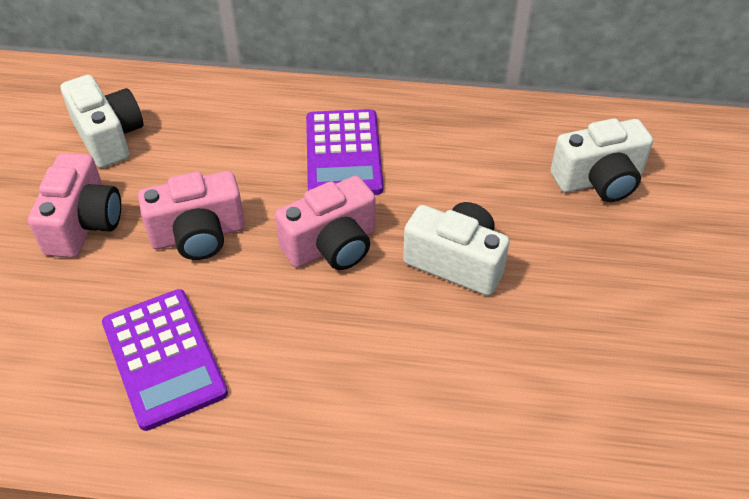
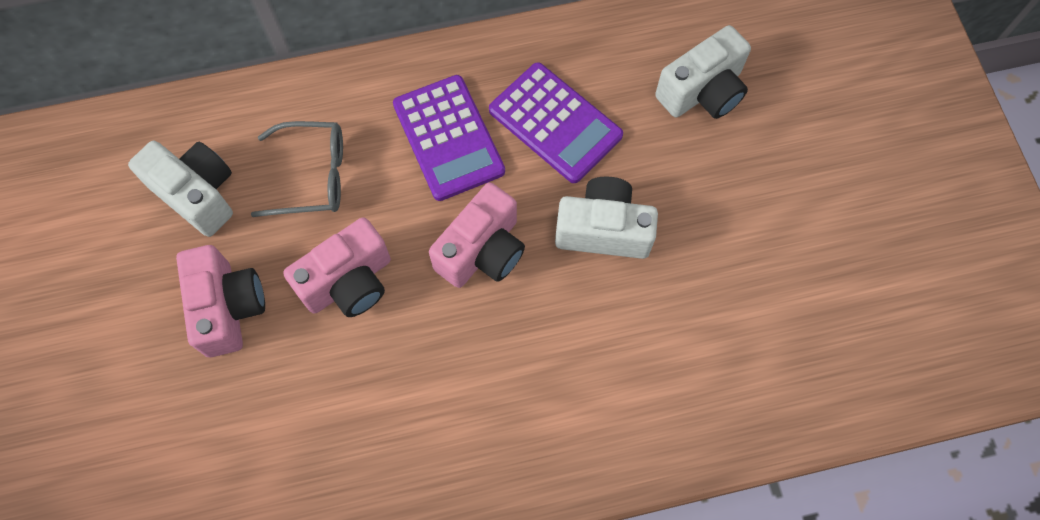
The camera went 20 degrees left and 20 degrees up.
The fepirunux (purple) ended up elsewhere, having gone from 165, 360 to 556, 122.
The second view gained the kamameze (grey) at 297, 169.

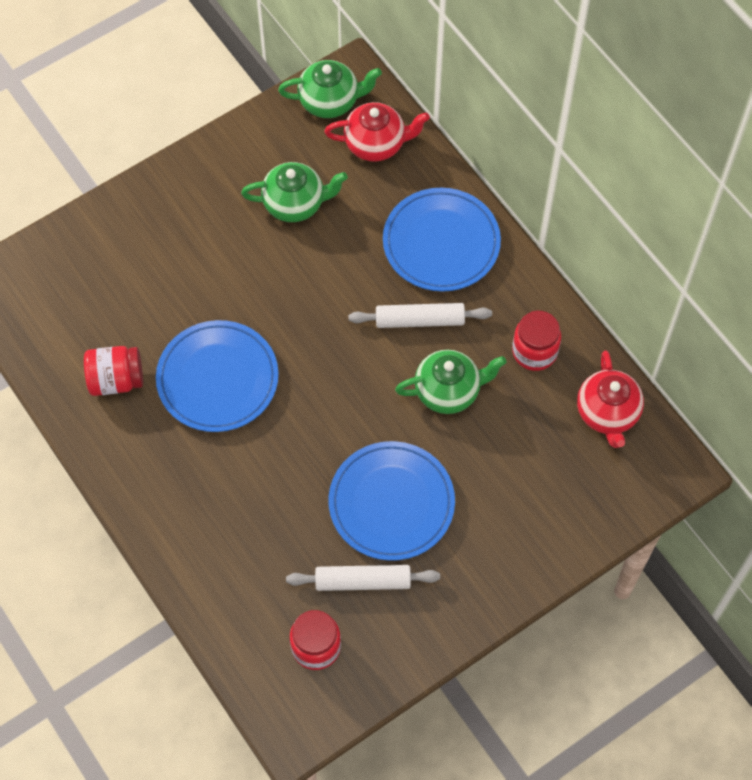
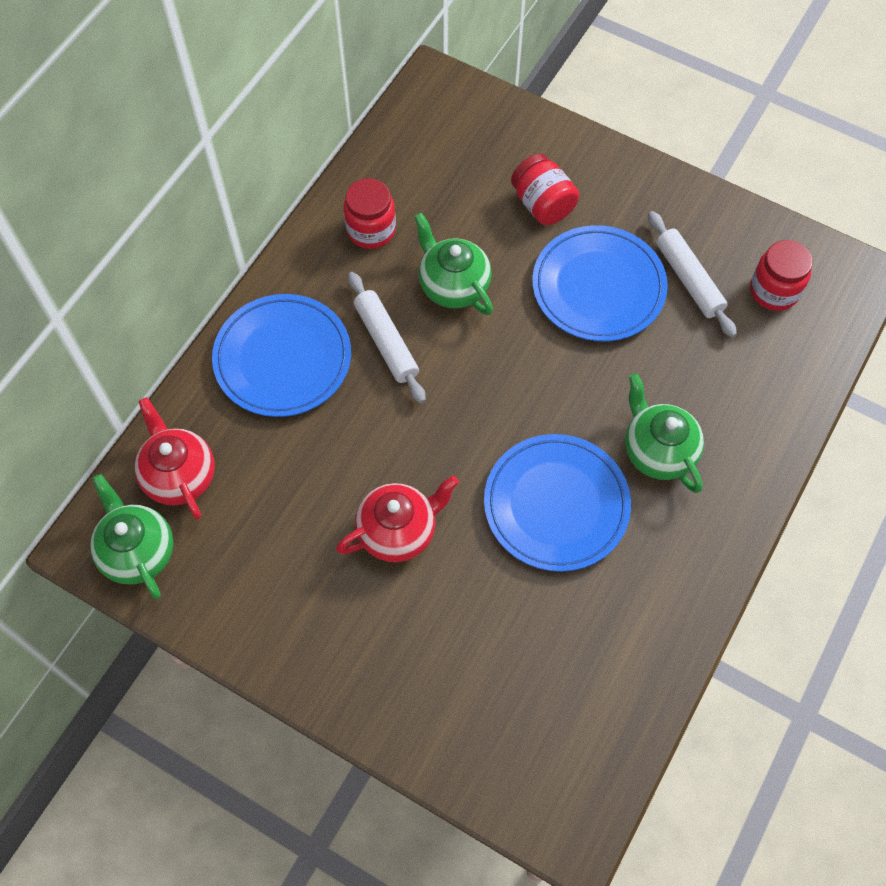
The camera went 115 degrees left and 0 degrees up.
The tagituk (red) ended up elsewhere, having gone from 113, 371 to 545, 189.
The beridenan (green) ended up elsewhere, having gone from 294, 192 to 664, 433.
The beridenan (red) ended up elsewhere, having gone from 610, 399 to 397, 519.

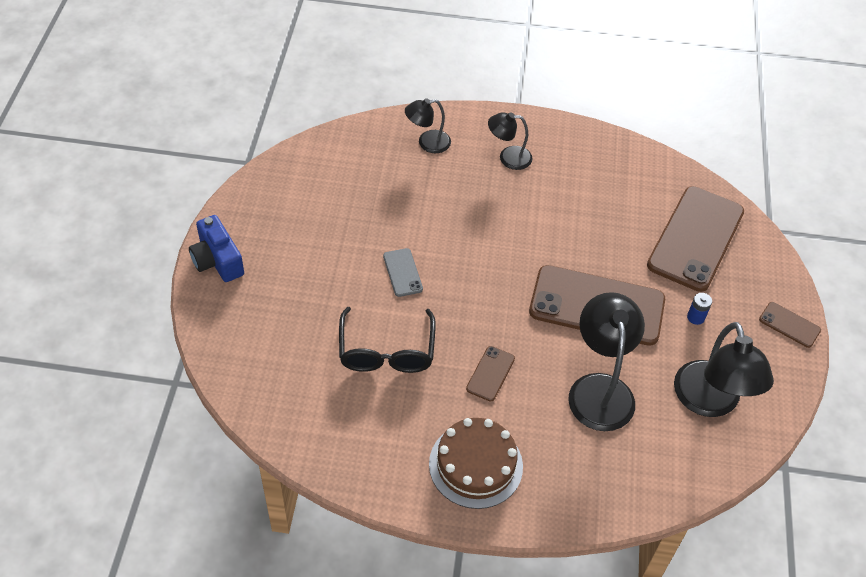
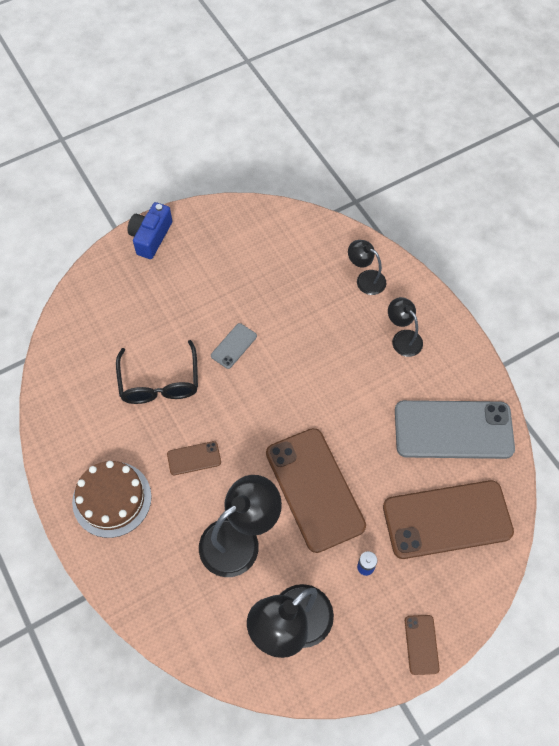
The camera went 55 degrees right and 10 degrees up.
The kamameze (black) at 387, 340 ended up facing another way, 60 degrees counterclockwise from before.
The second view gained the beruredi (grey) at 455, 429.

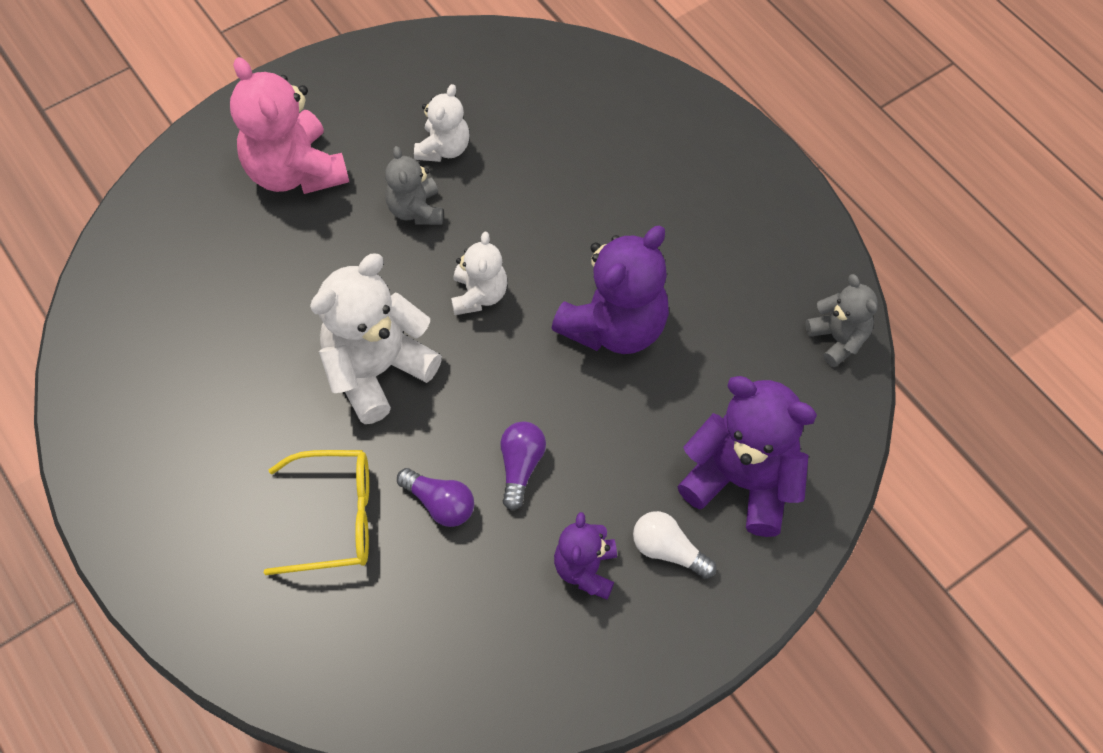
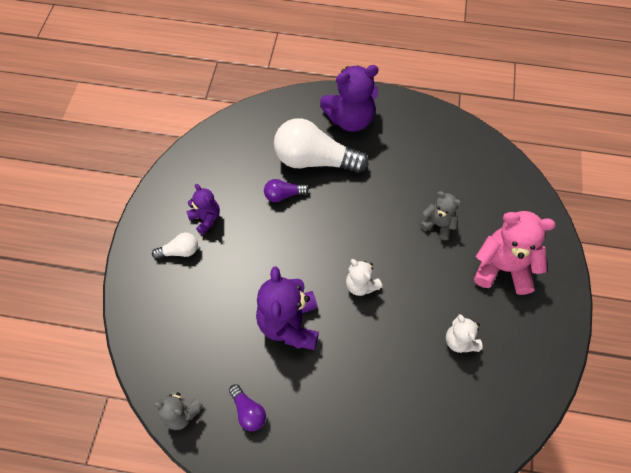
The camera went 135 degrees right and 0 degrees up.
Where the kamameze (yellow) stood at 316, 512, the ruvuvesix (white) came to stand at 321, 145.
The second view lost the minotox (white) at 376, 339.
The minotox (grey) ended up elsewhere, having gone from 414, 185 to 440, 215.
The ruvuvesix (purple) ended up elsewhere, having gone from 523, 466 to 247, 407.
The minotox (purple) ended up elsewhere, having gone from 747, 456 to 349, 98.

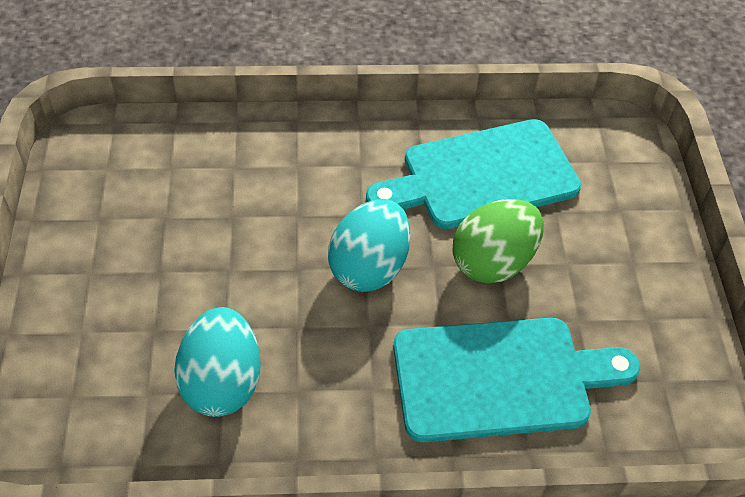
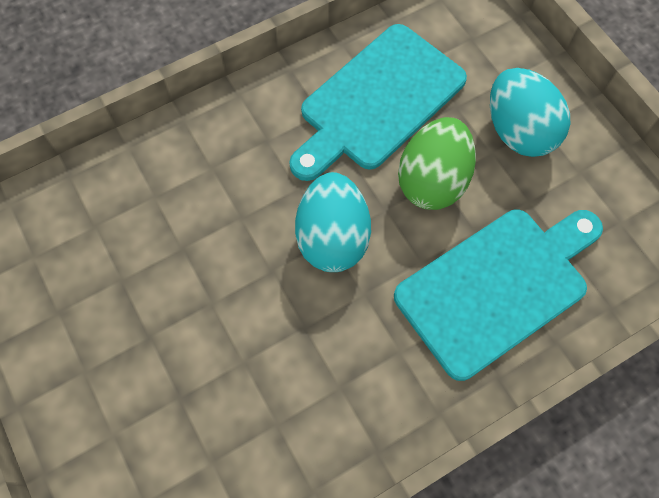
The camera went 25 degrees left and 15 degrees up.
The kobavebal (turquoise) ended up elsewhere, having gone from 217, 362 to 530, 112.

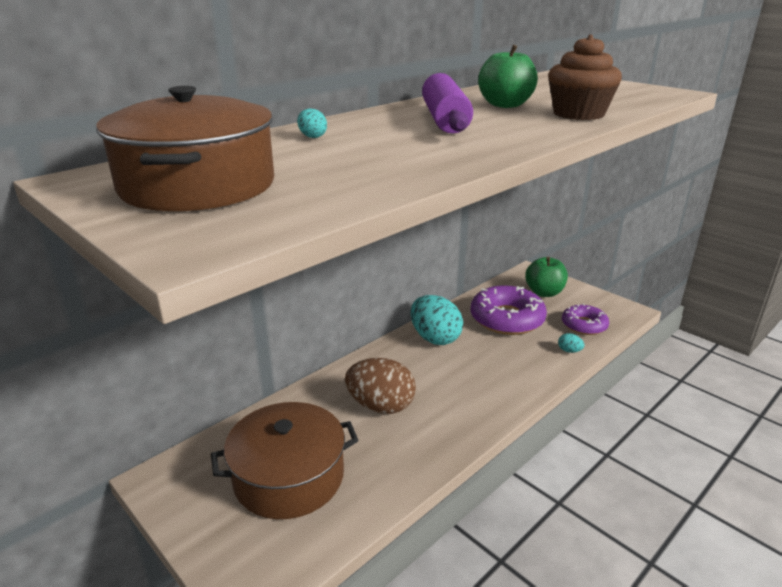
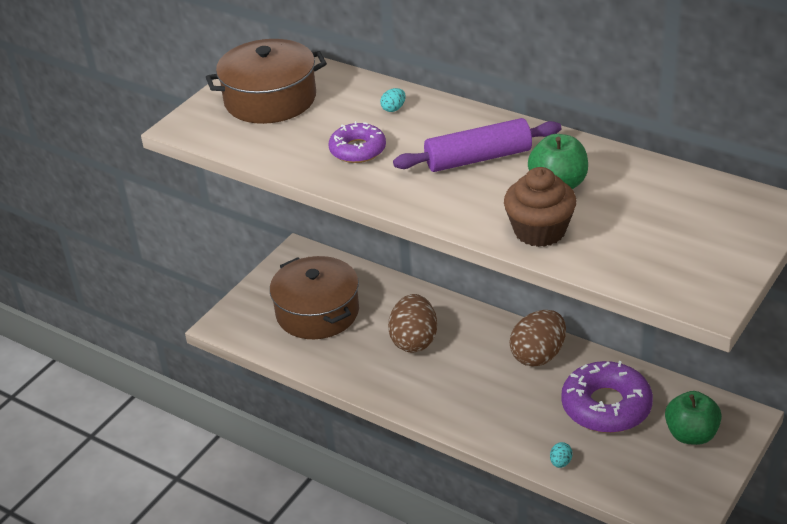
The camera went 80 degrees right and 10 degrees up.
What was the kobavebal (turquoise) at 437, 320 turned into the kobavebal (brown) at 537, 338.
The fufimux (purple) ended up elsewhere, having gone from 585, 319 to 357, 142.

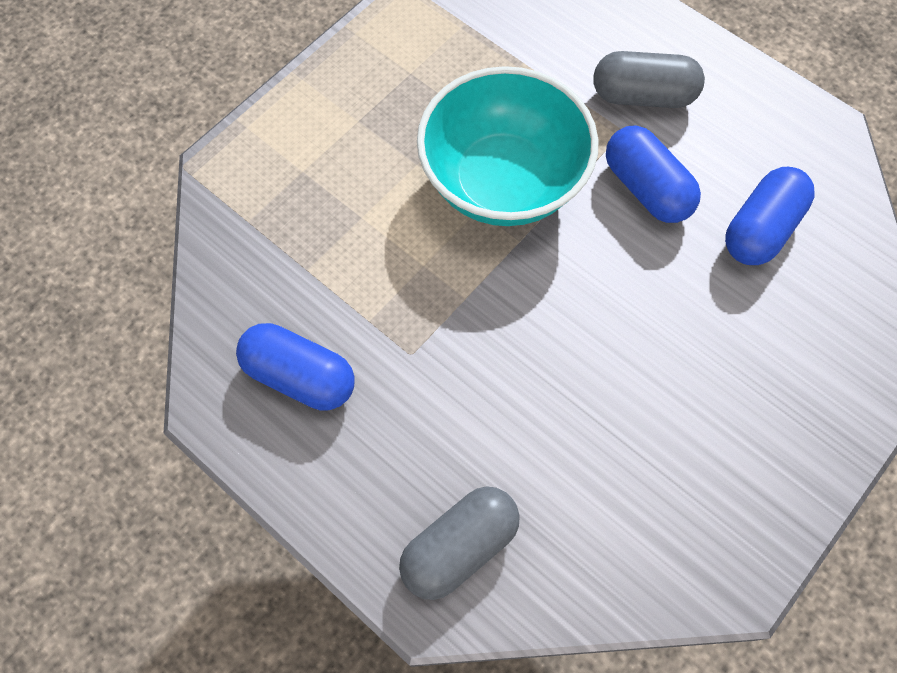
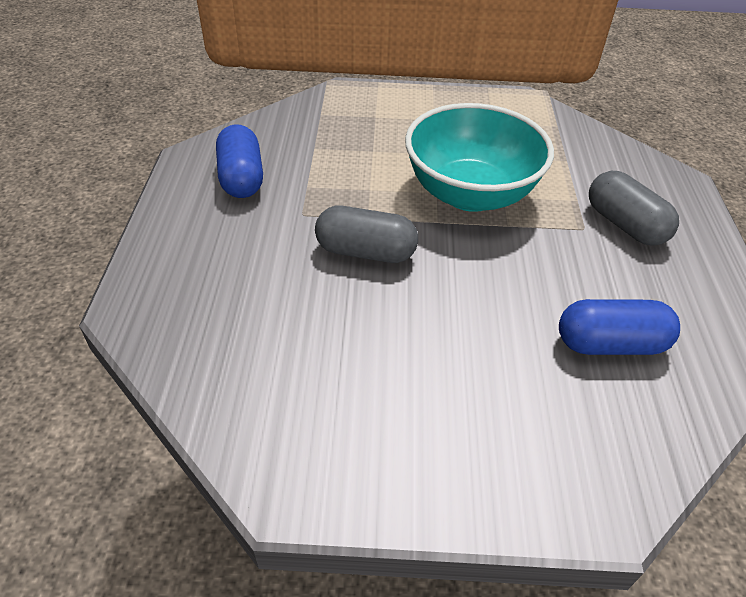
The camera went 50 degrees right and 20 degrees down.
The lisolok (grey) ended up elsewhere, having gone from 459, 543 to 366, 234.
The second view lost the lisolok (blue) at 653, 174.

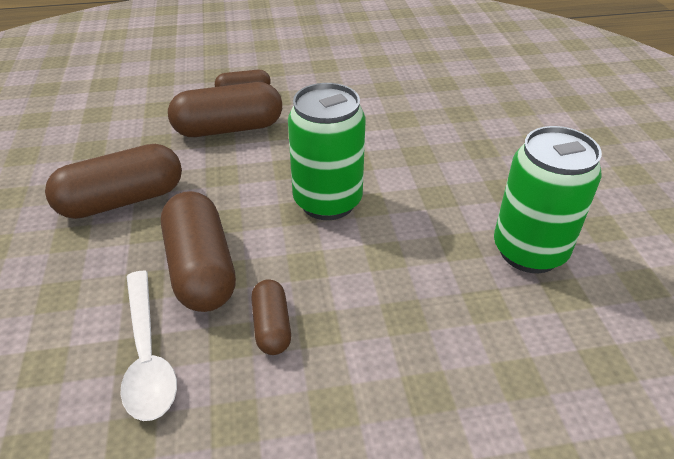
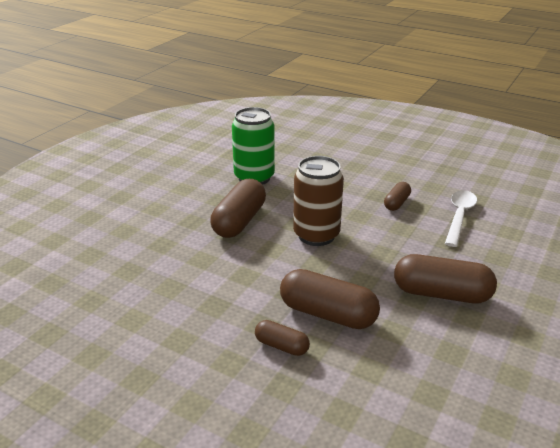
The camera went 140 degrees left and 10 degrees down.
The lisolok (brown) ended up elsewhere, having gone from 198, 251 to 238, 208.
What was the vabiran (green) at 327, 151 turned into the vabiran (brown) at 318, 201.

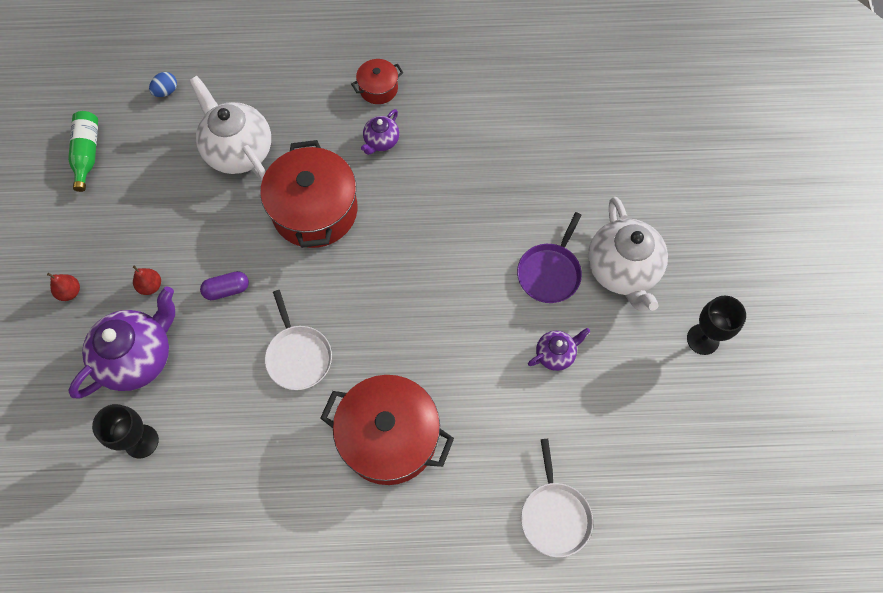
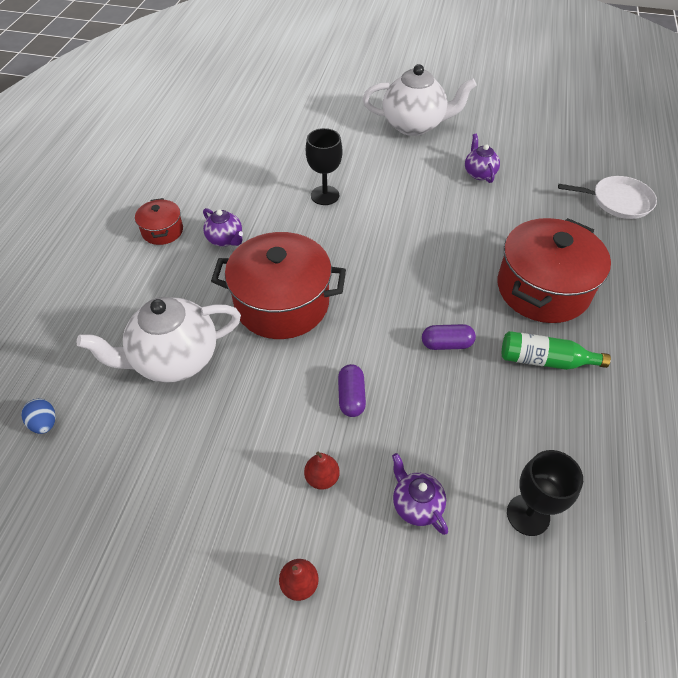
The camera went 75 degrees left and 15 degrees down.
The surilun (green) ended up elsewhere, having gone from 83, 151 to 556, 350.
The size of the beridenan (purple) at 122, 343 changed by a factor of 0.50.
Where the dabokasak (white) stood at 298, 340, the lisolok (purple) came to stand at 449, 337.
The second view lost the dabokasak (purple) at 549, 257.
The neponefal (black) ended up elsewhere, having gone from 716, 325 to 324, 166.

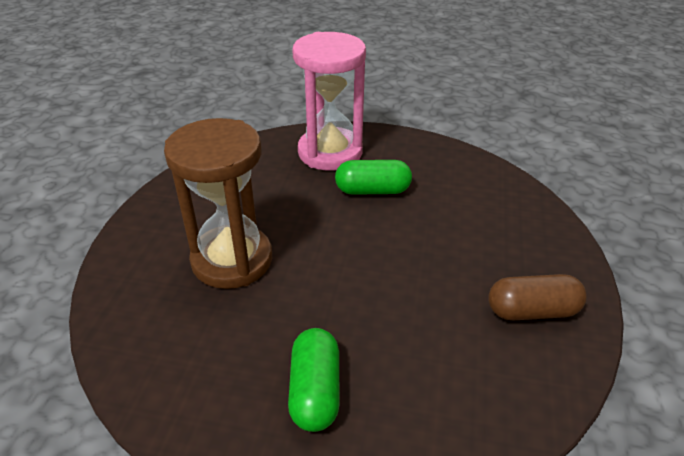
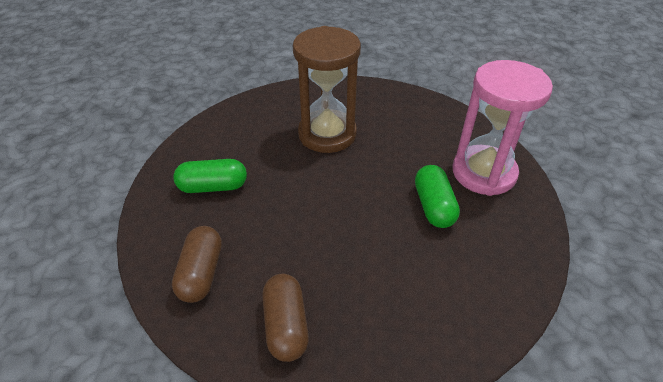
The camera went 85 degrees right and 5 degrees up.
The second view gained the lisolok (brown) at 197, 264.

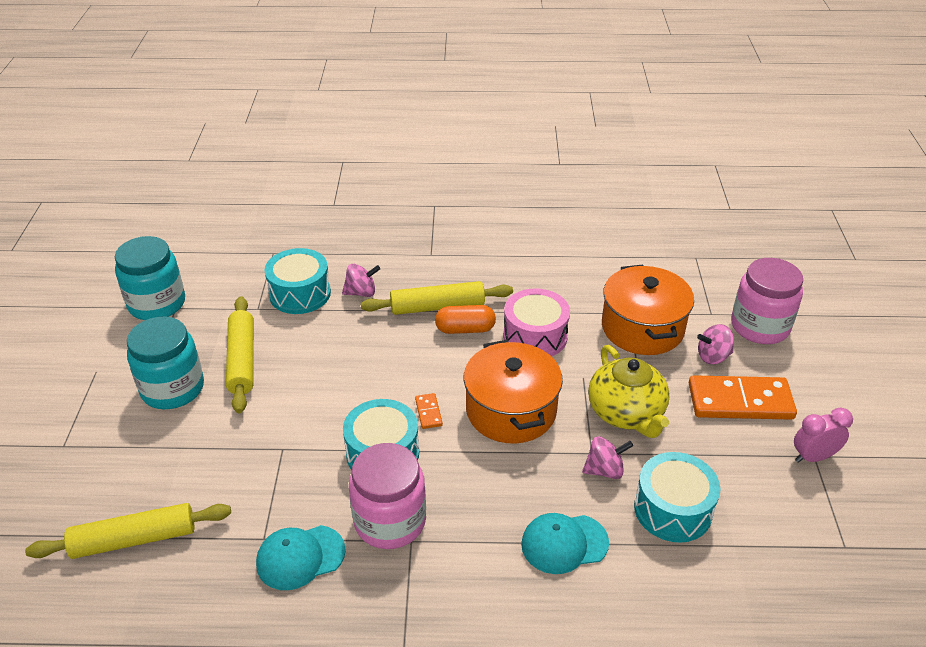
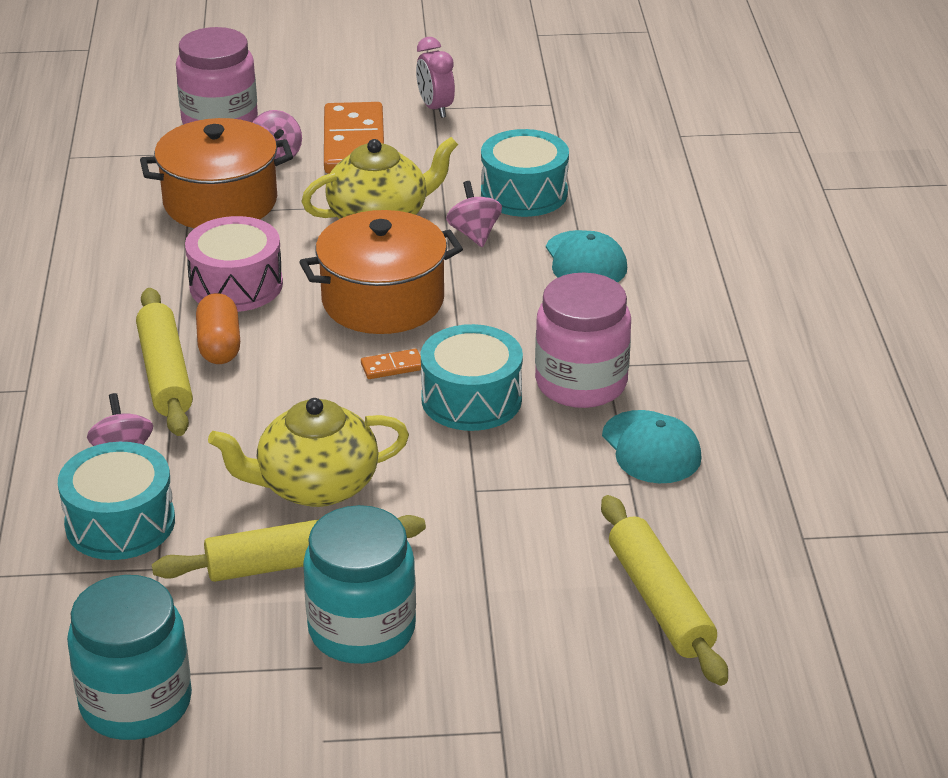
The camera went 95 degrees left and 5 degrees down.
The second view gained the beridenan (yellow) at 308, 452.

